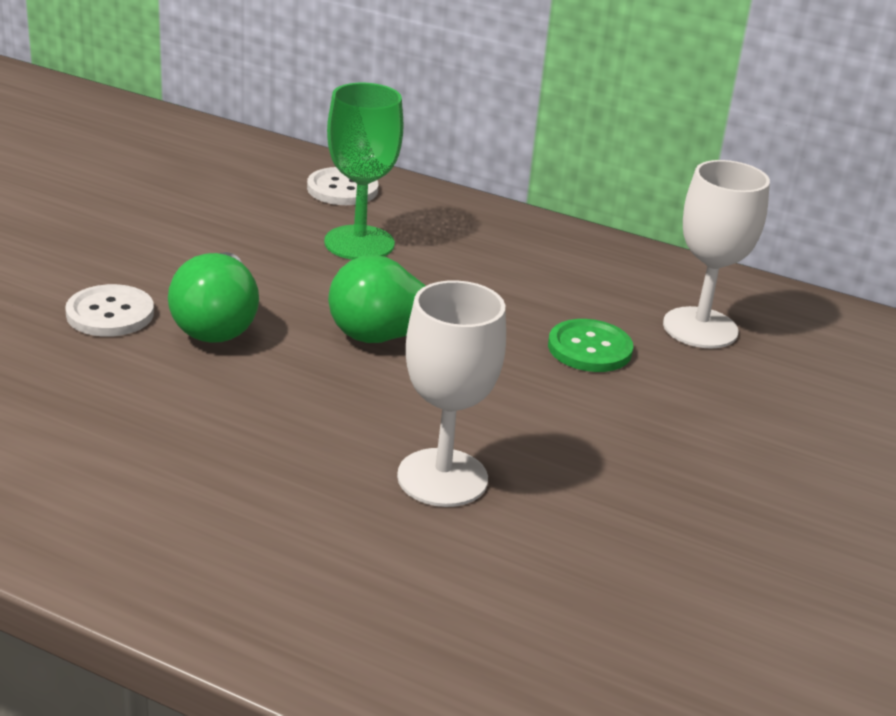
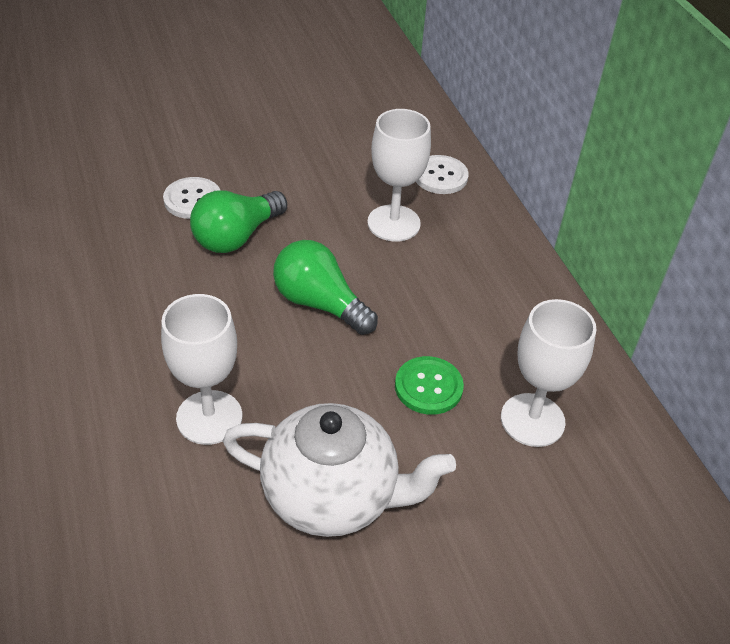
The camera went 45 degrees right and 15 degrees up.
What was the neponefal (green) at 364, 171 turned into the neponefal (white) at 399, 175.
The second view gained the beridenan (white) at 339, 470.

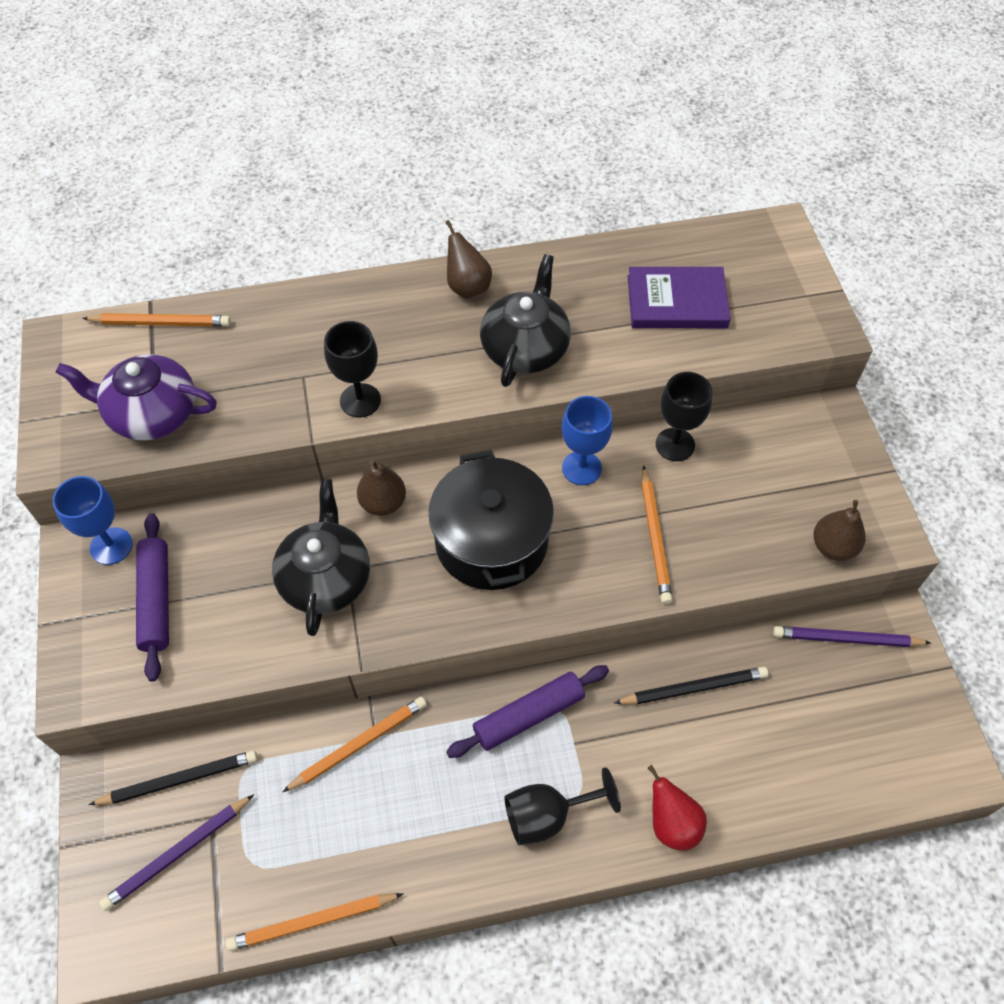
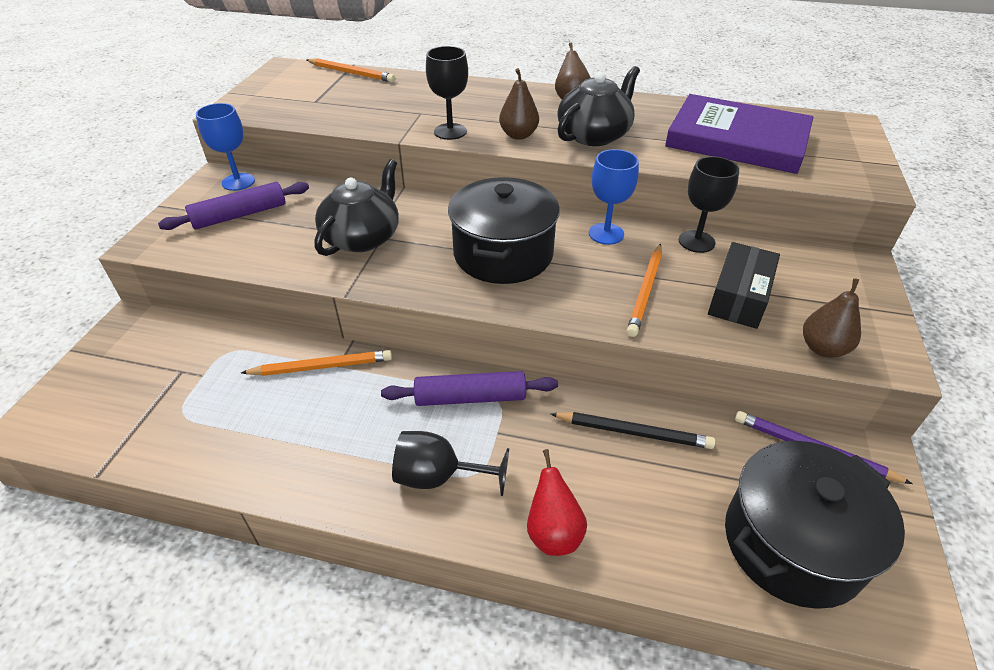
The camera went 25 degrees right and 15 degrees down.
The second view lost the beridenan (purple) at 136, 397.
The second view lost the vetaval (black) at 173, 777.
The second view lost the vetaval (purple) at 176, 852.
The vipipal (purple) at 152, 597 ended up facing another way, 45 degrees clockwise from before.
The second view lost the vetaval (orange) at 314, 922.
The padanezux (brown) ended up elsewhere, having gone from 381, 488 to 519, 104.
The size of the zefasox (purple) at 679, 297 changed by a factor of 1.50.
The second view gained the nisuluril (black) at 744, 285.
The second view gained the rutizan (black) at 815, 525.

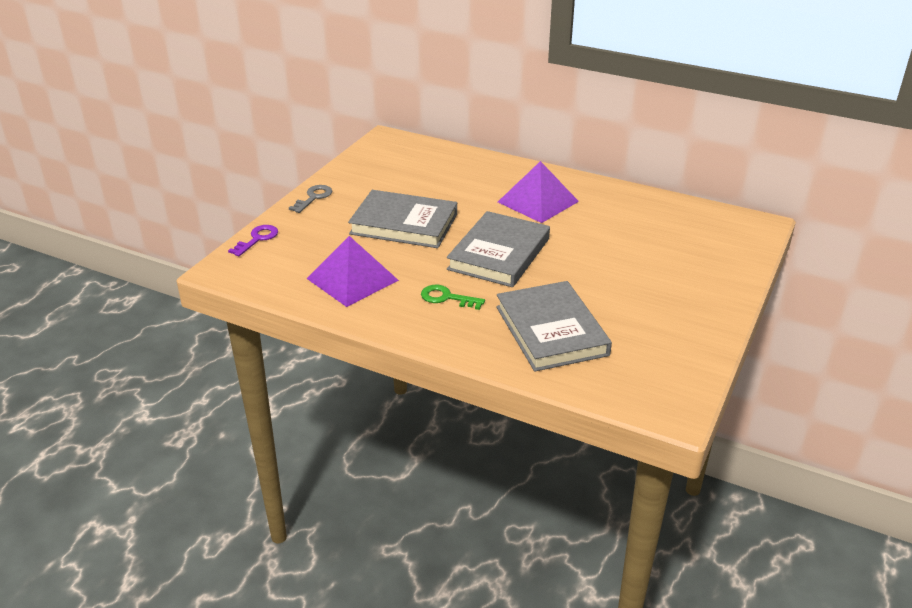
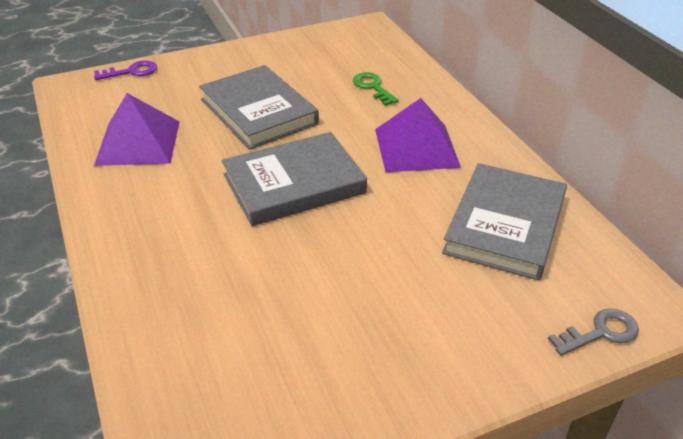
The camera went 40 degrees right and 5 degrees up.
The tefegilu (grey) ended up elsewhere, having gone from 310, 199 to 593, 332.
The tefegilu (green) ended up elsewhere, having gone from 453, 297 to 376, 89.
The zefasox (grey) ended up elsewhere, having gone from 554, 326 to 504, 221.

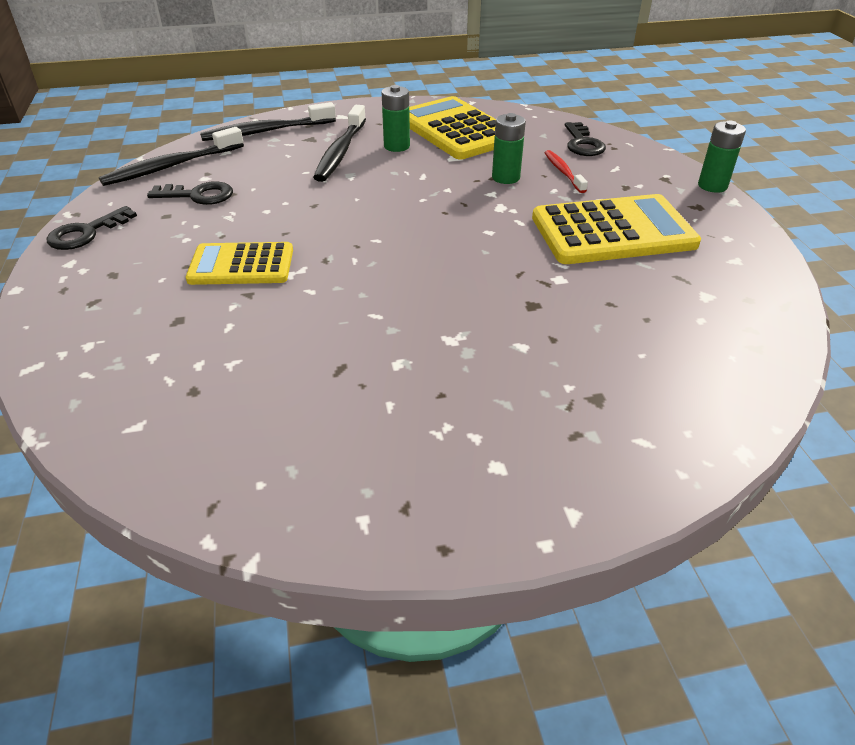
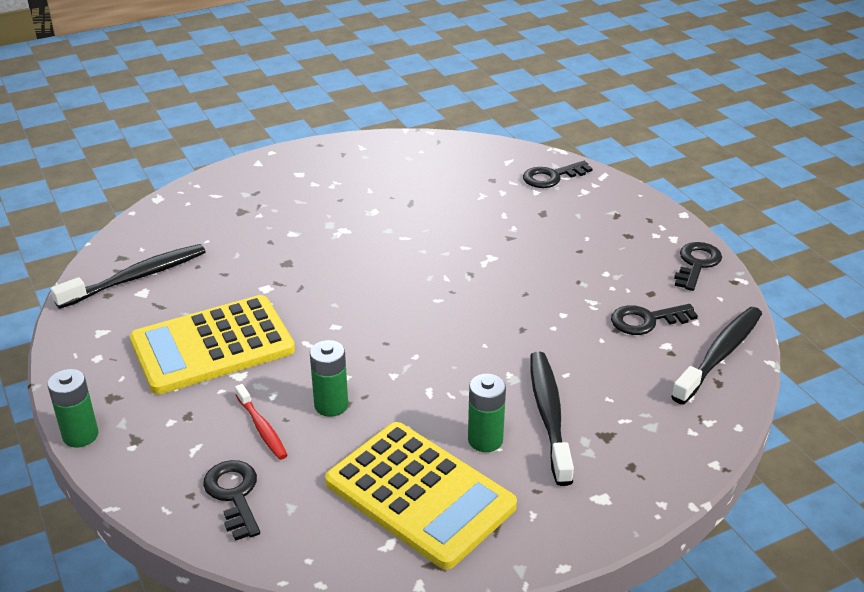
The camera went 165 degrees right and 5 degrees down.
The second view lost the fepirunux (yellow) at 239, 263.
The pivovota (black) ended up elsewhere, having gone from 268, 121 to 128, 276.
The second view gained the tefegilu (black) at 558, 174.

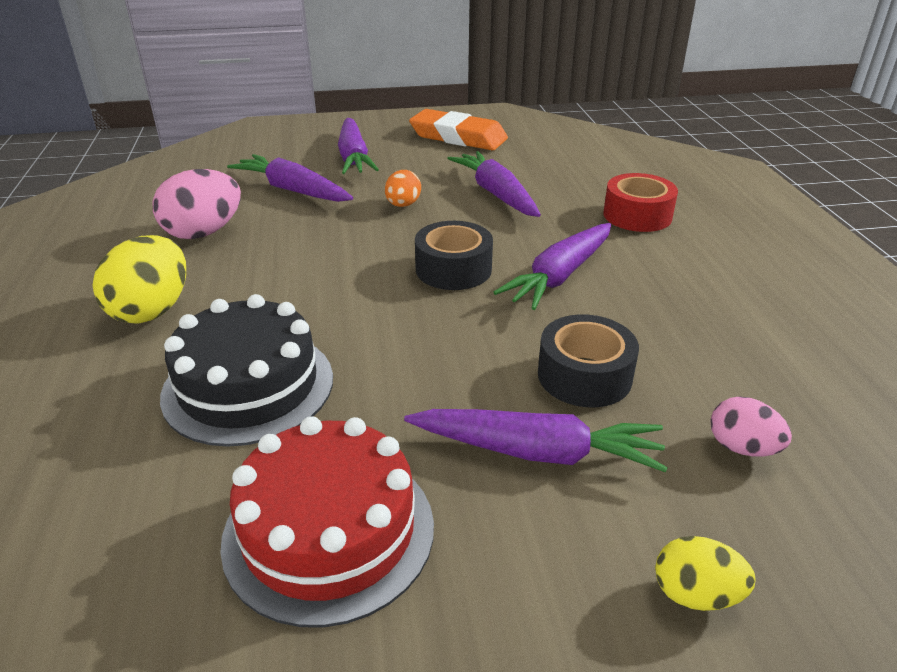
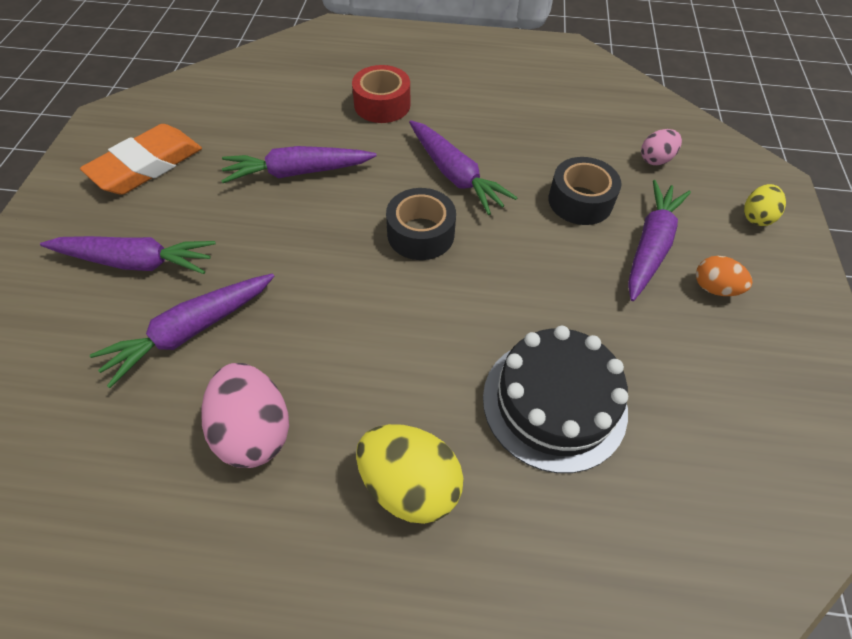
The camera went 75 degrees left and 20 degrees up.
The second view lost the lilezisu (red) at 327, 522.
The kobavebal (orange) ended up elsewhere, having gone from 403, 188 to 724, 276.

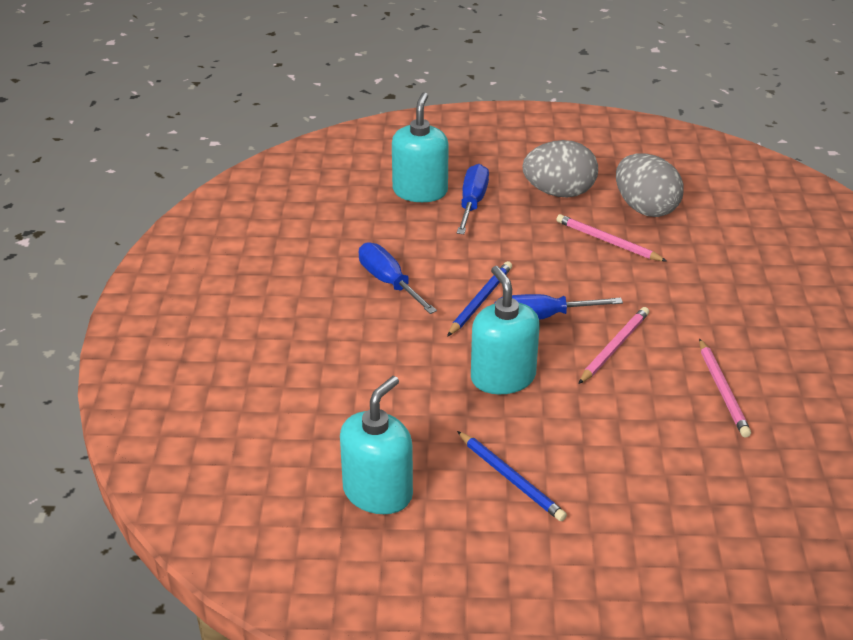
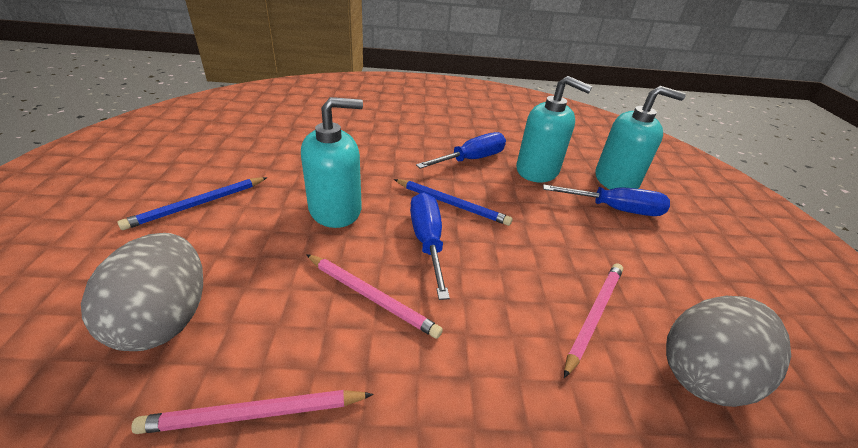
The camera went 85 degrees right and 0 degrees up.
The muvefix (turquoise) ended up elsewhere, having gone from 376, 445 to 554, 129.
The kobavebal (grey) ended up elsewhere, having gone from 560, 169 to 142, 292.

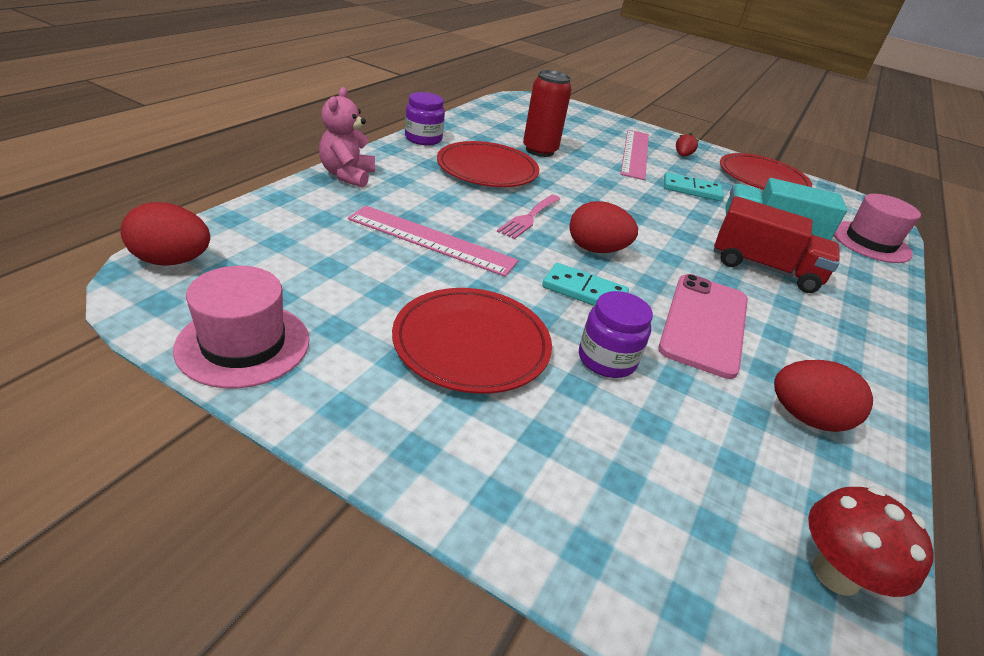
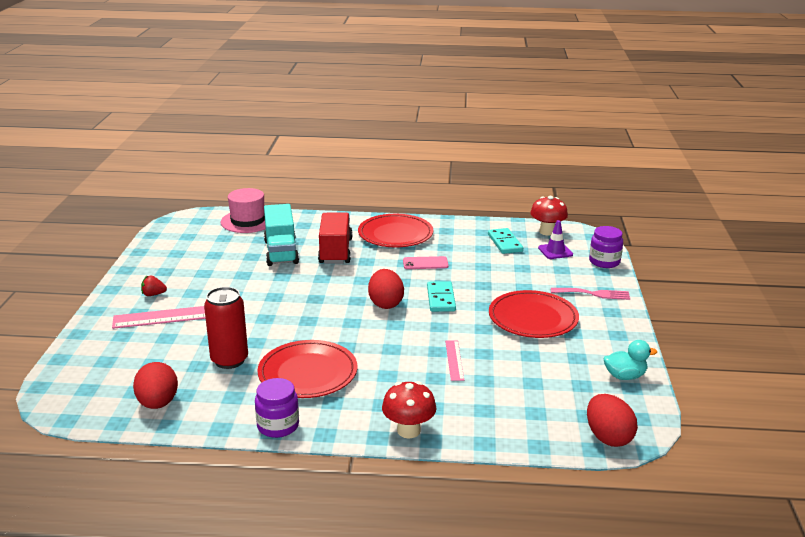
The camera went 110 degrees left and 10 degrees down.
Where the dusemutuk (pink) stood at 241, 327, the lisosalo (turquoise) came to stand at 630, 360.
Where the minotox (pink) stood at 347, 137, the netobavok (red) came to stand at 409, 409.
The size of the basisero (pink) at 433, 241 changed by a factor of 0.52.
The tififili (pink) ended up elsewhere, having gone from 528, 217 to 590, 294.
The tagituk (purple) ended up elsewhere, having gone from 616, 334 to 606, 247.
The size of the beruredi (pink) at 703, 326 changed by a factor of 0.52.
The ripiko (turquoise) ended up elsewhere, having gone from 694, 186 to 505, 241.
The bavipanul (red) ended up elsewhere, having gone from 766, 171 to 395, 230.
The kobavebal (red) ended up elsewhere, having gone from 823, 396 to 155, 385.
The second view gained the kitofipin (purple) at 555, 239.

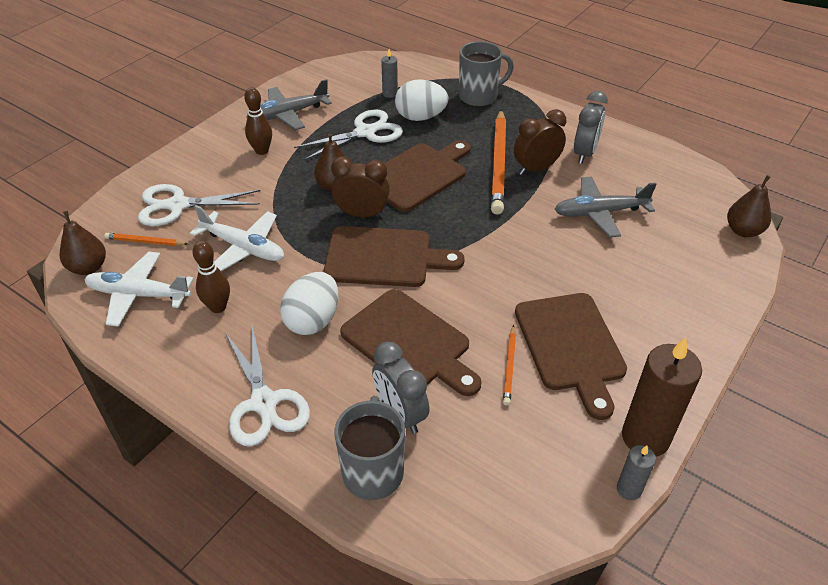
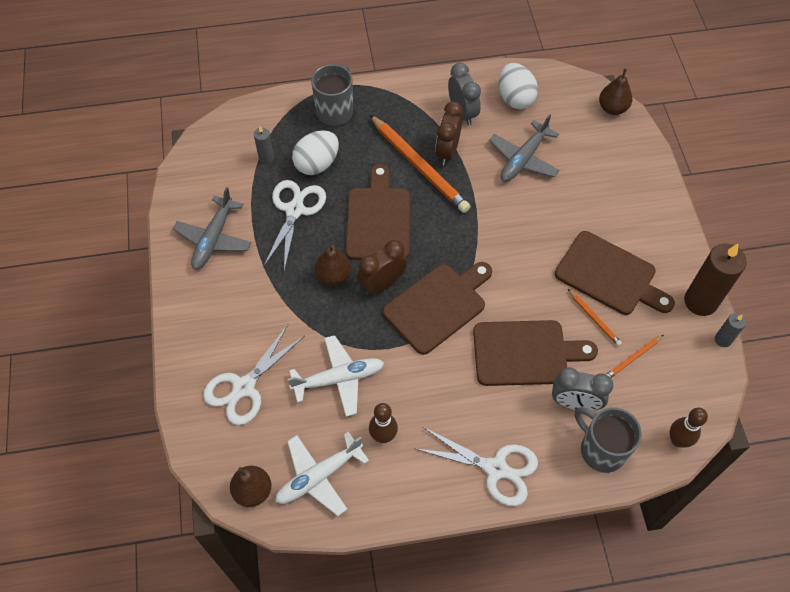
The camera went 45 degrees left and 15 degrees up.
The vetaval (orange) ended up elsewhere, having gone from 145, 239 to 634, 356.
The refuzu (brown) ended up elsewhere, having gone from 258, 121 to 688, 428.
The kobavebal (white) ended up elsewhere, having gone from 309, 303 to 518, 86.

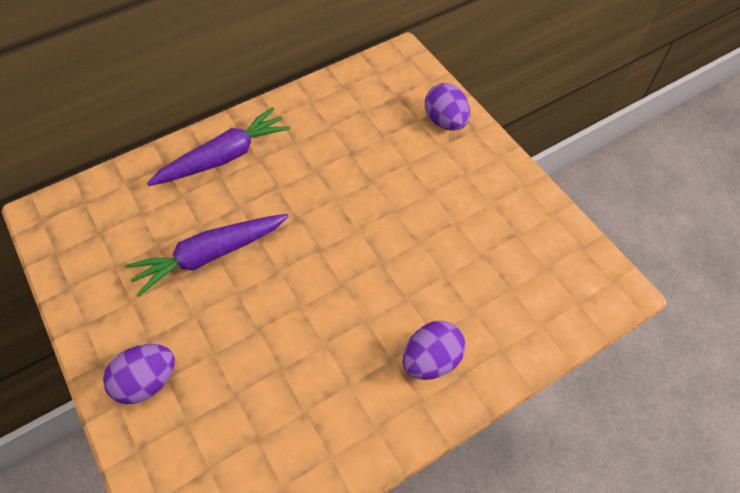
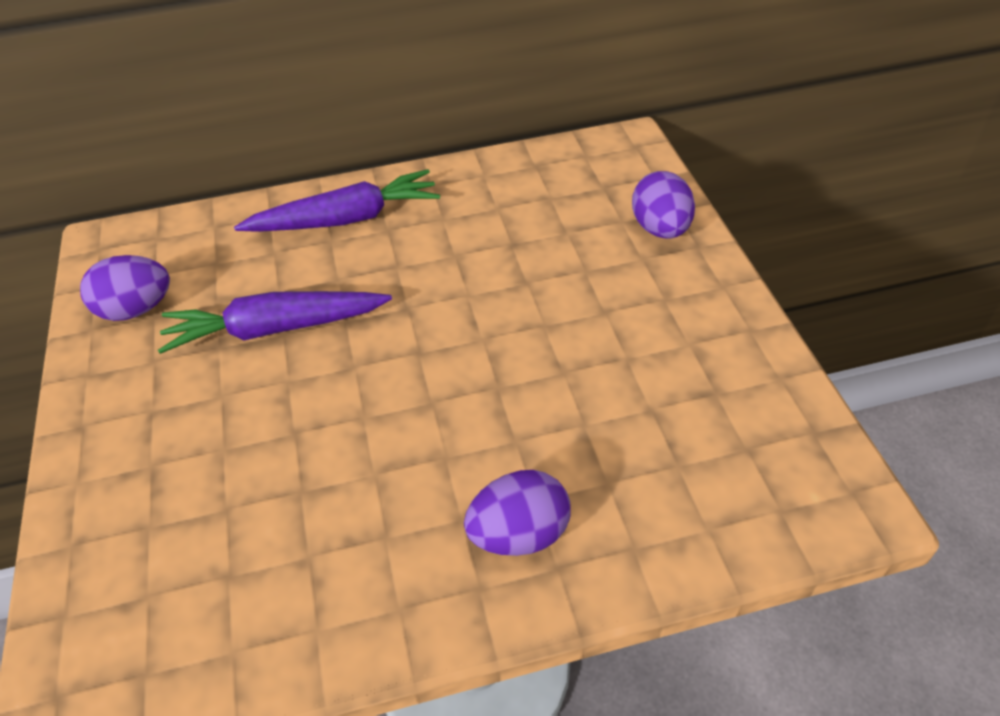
The camera went 20 degrees right and 10 degrees down.
The kobavebal (purple) ended up elsewhere, having gone from 139, 374 to 125, 288.

